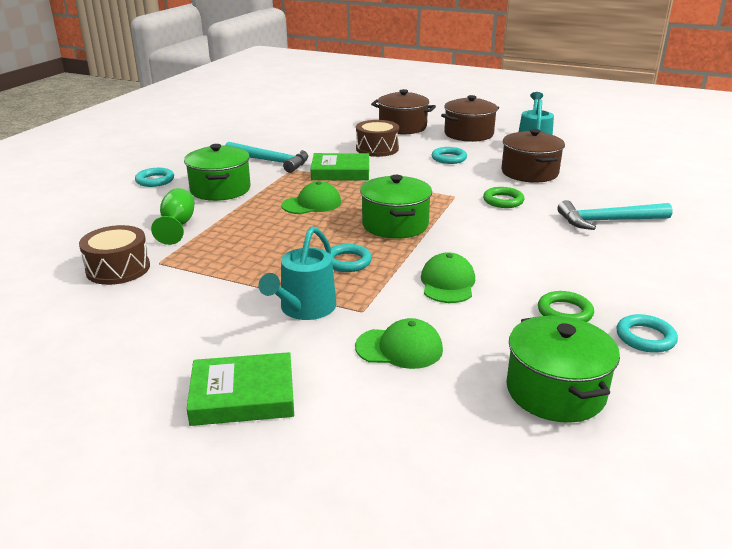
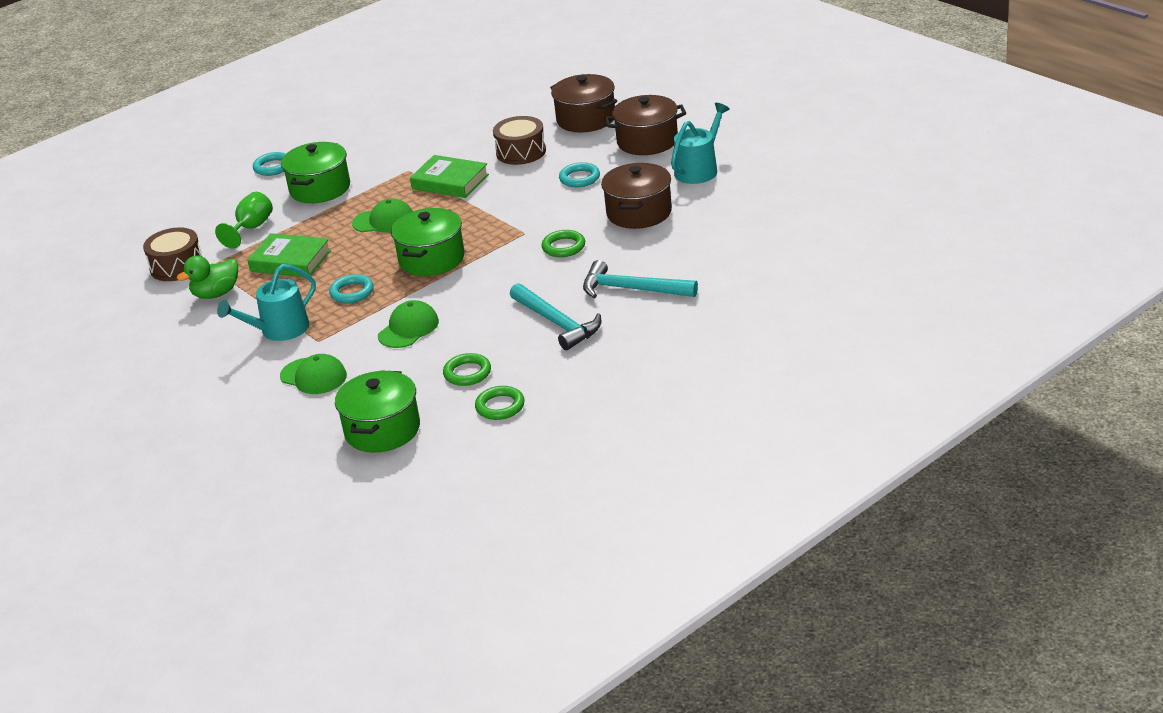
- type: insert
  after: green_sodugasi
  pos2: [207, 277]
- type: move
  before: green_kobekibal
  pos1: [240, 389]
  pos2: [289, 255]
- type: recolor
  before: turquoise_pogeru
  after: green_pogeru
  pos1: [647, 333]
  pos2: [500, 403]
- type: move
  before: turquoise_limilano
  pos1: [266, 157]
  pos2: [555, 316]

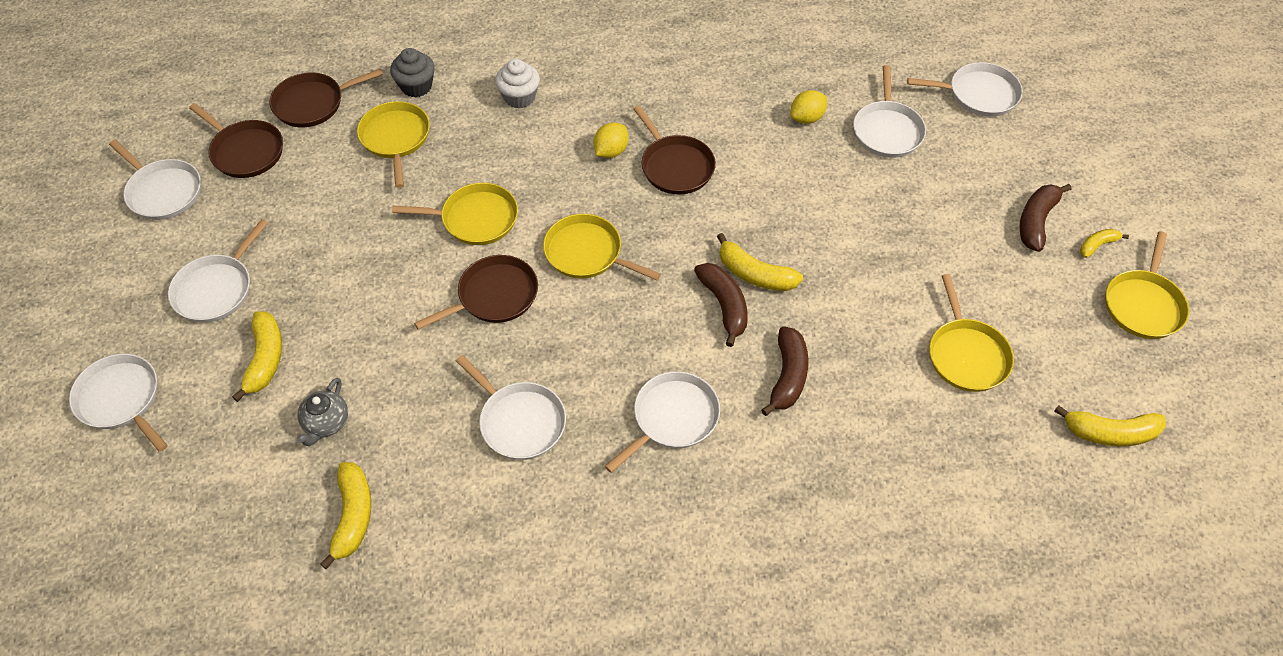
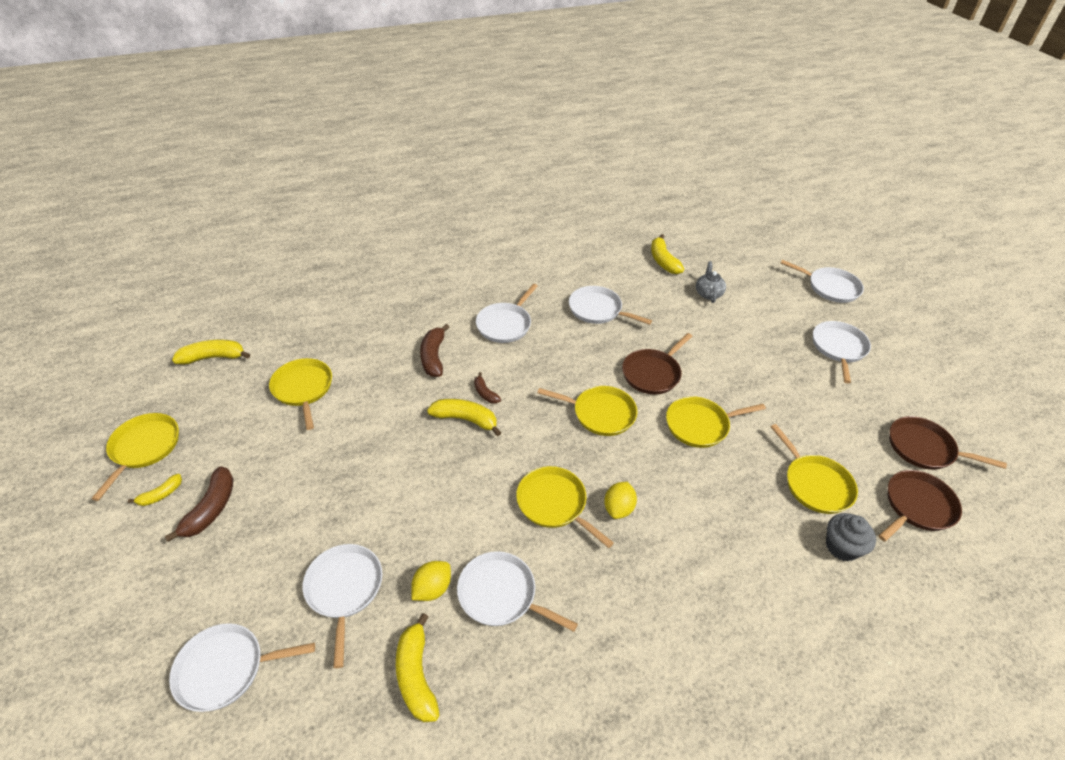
- type: move
  before: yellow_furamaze
  pos1: [257, 356]
  pos2: [418, 667]
- type: move
  before: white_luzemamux
  pos1: [155, 180]
  pos2: [517, 591]
- type: resize
  before: brown_furamaze
  pos1: [721, 305]
  pos2: [487, 387]
  scale: 0.58
- type: recolor
  before: brown_luzemamux
  after: yellow_luzemamux
  pos1: [674, 149]
  pos2: [565, 507]
- type: delete
  before: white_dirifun
  pos1: [517, 83]

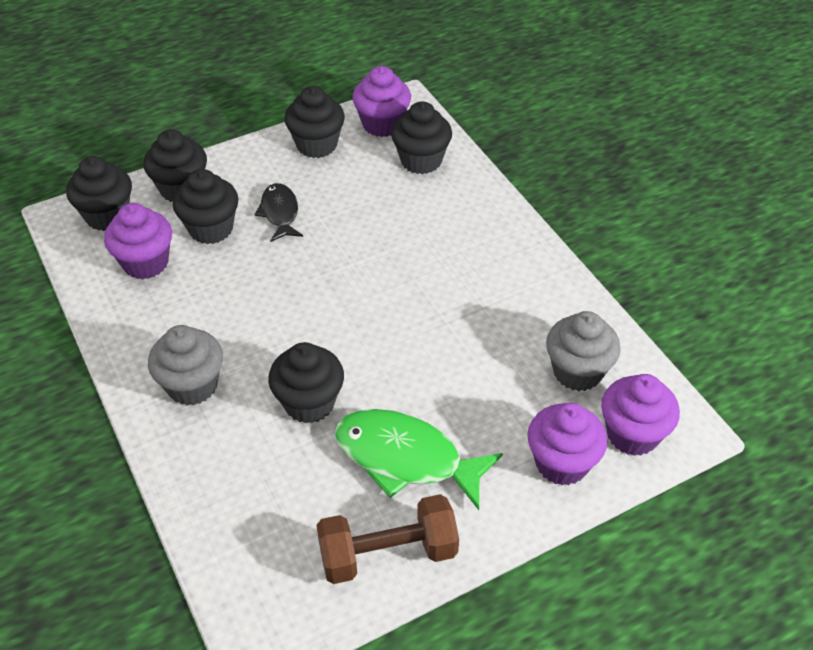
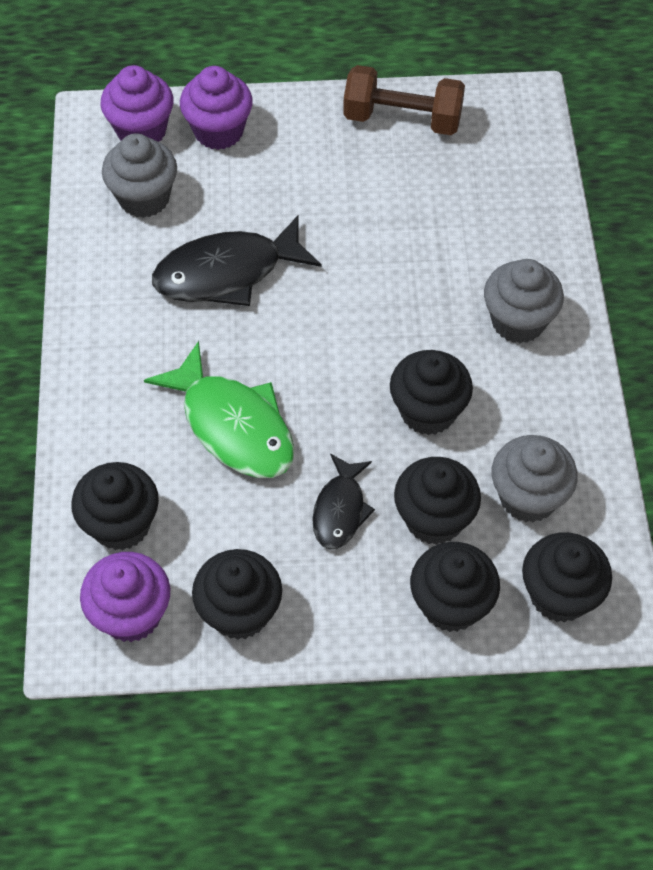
- type: move
  before: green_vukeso
  pos1: [419, 459]
  pos2: [219, 409]
- type: insert
  after: black_vukeso
  pos2: [236, 260]
- type: move
  before: black_dirifun
  pos1: [306, 382]
  pos2: [431, 392]
- type: recolor
  before: purple_dirifun
  after: grey_dirifun
  pos1: [138, 241]
  pos2: [534, 479]

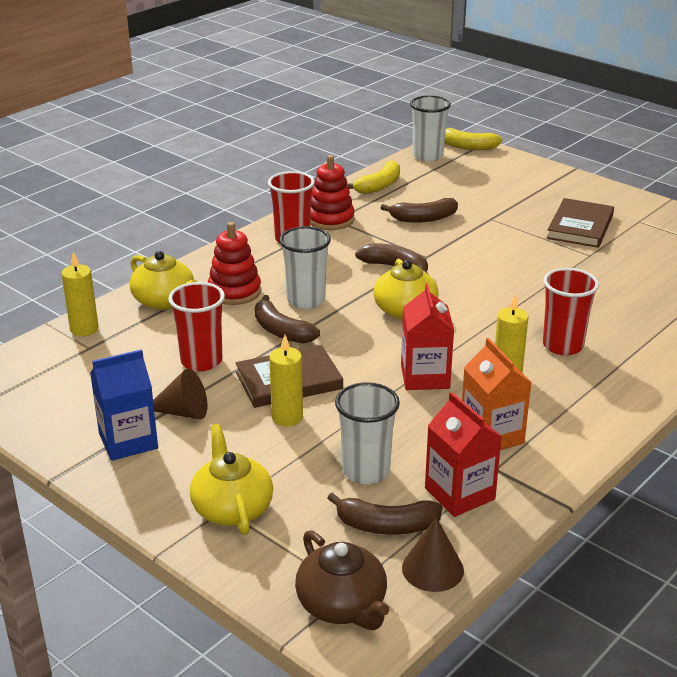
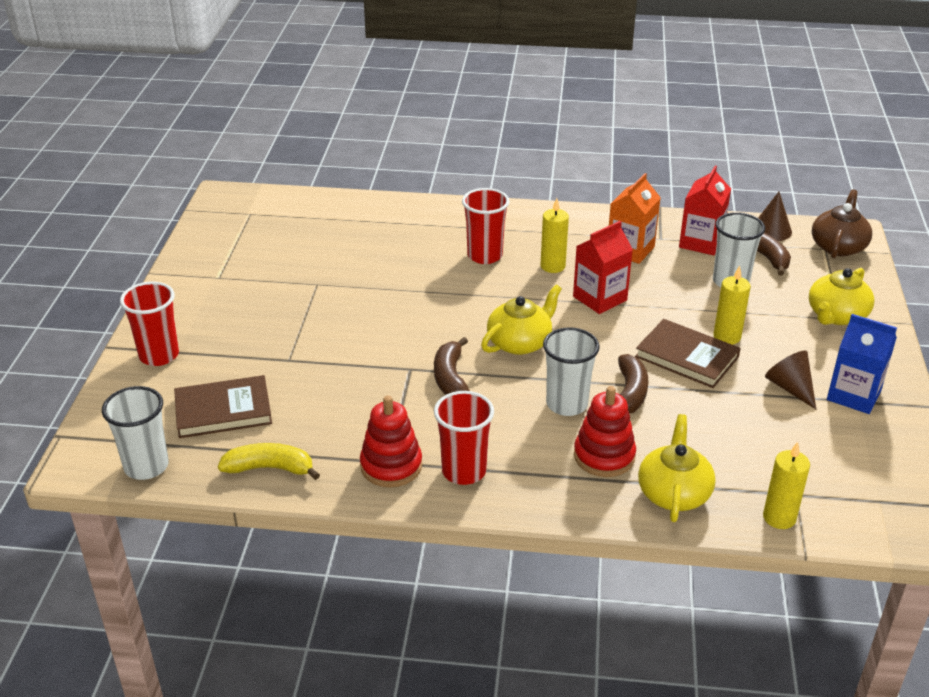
- type: move
  before: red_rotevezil
  pos1: [196, 326]
  pos2: [149, 324]
- type: move
  before: brown_kobekibal
  pos1: [580, 223]
  pos2: [223, 406]
- type: delete
  before: brown_furamaze
  pos1: [419, 210]
- type: delete
  before: yellow_furamaze
  pos1: [473, 139]

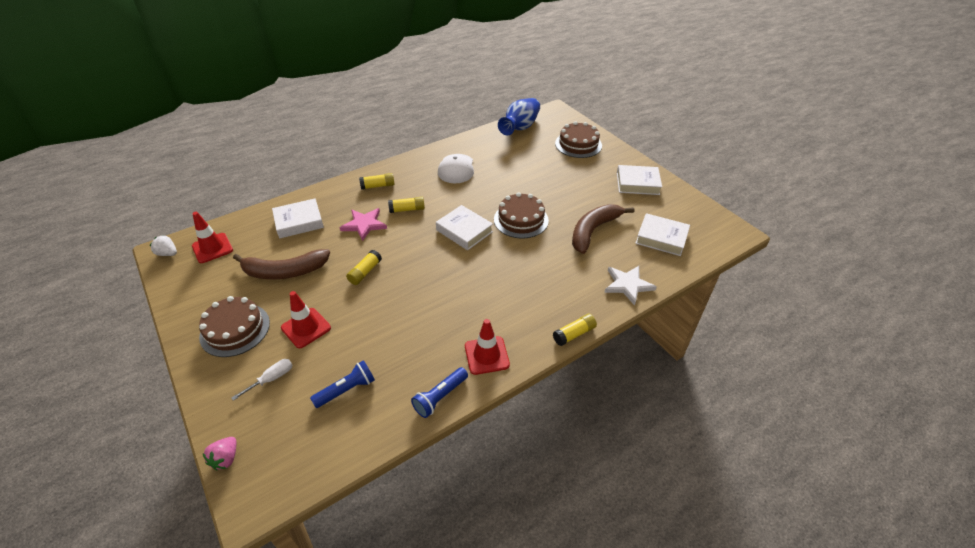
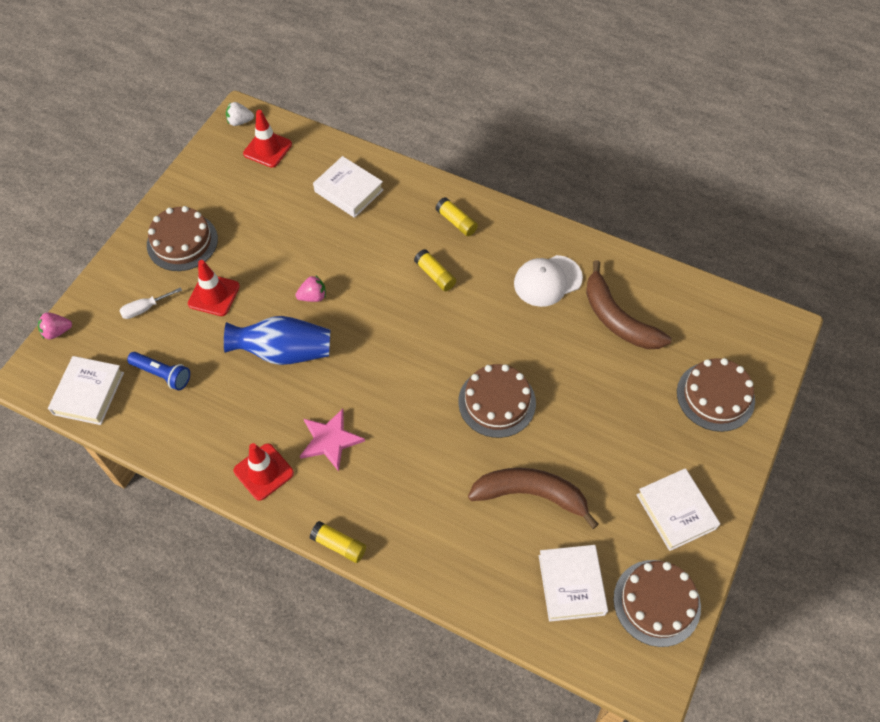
- type: move
  before: white_kobekibal
  pos1: [464, 227]
  pos2: [86, 390]
- type: rotate
  before: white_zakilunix
  pos1: [262, 380]
  pos2: [150, 303]
  turn: 135
- type: move
  before: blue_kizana
  pos1: [519, 116]
  pos2: [277, 340]
- type: rotate
  before: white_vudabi
  pos1: [163, 245]
  pos2: [240, 114]
  turn: -90
- type: replace
  before: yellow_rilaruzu
  after: pink_vudabi
  pos1: [364, 267]
  pos2: [310, 288]
- type: move
  before: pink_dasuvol
  pos1: [363, 224]
  pos2: [332, 440]
- type: move
  before: brown_furamaze
  pos1: [281, 264]
  pos2: [628, 304]
- type: insert
  after: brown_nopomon
  pos2: [657, 603]
- type: delete
  before: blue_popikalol
  pos1: [439, 392]
- type: delete
  before: white_dasuvol
  pos1: [630, 286]

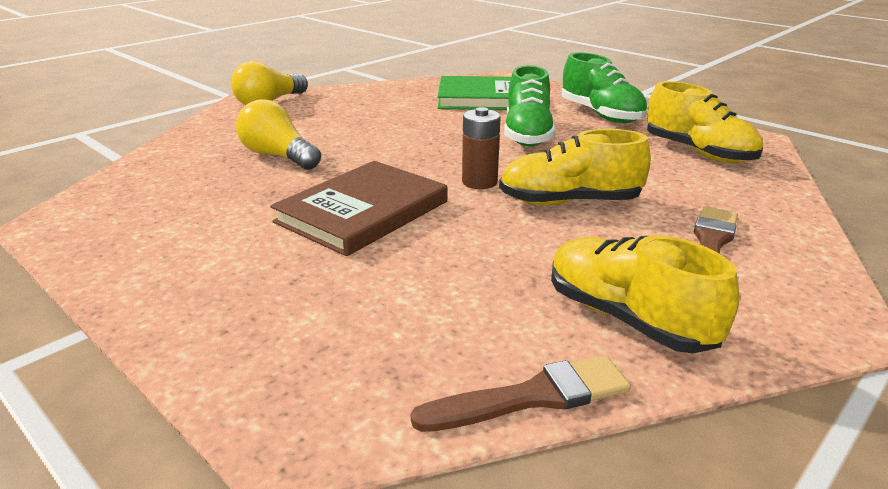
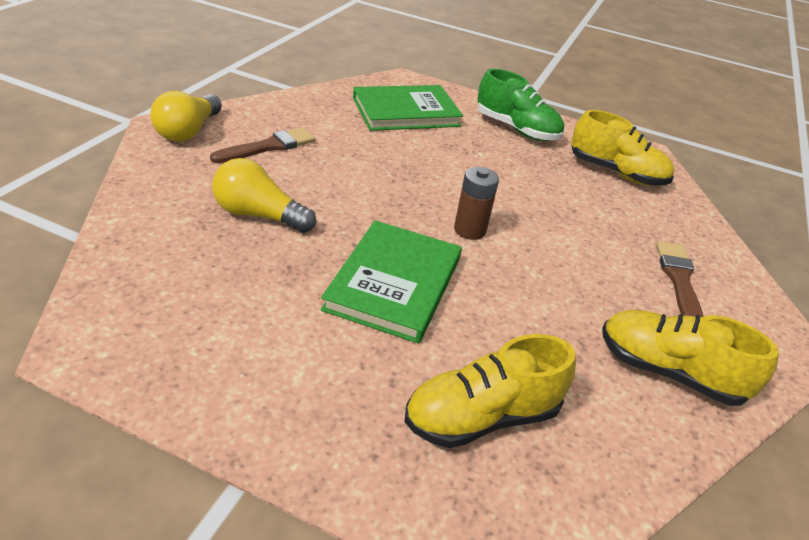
- type: move
  before: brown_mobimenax
  pos1: [521, 393]
  pos2: [263, 145]
- type: recolor
  before: brown_kobekibal
  after: green_kobekibal
  pos1: [358, 208]
  pos2: [391, 281]
- type: move
  before: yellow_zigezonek
  pos1: [575, 167]
  pos2: [490, 391]
- type: delete
  before: green_zigezonek
  pos1: [530, 105]

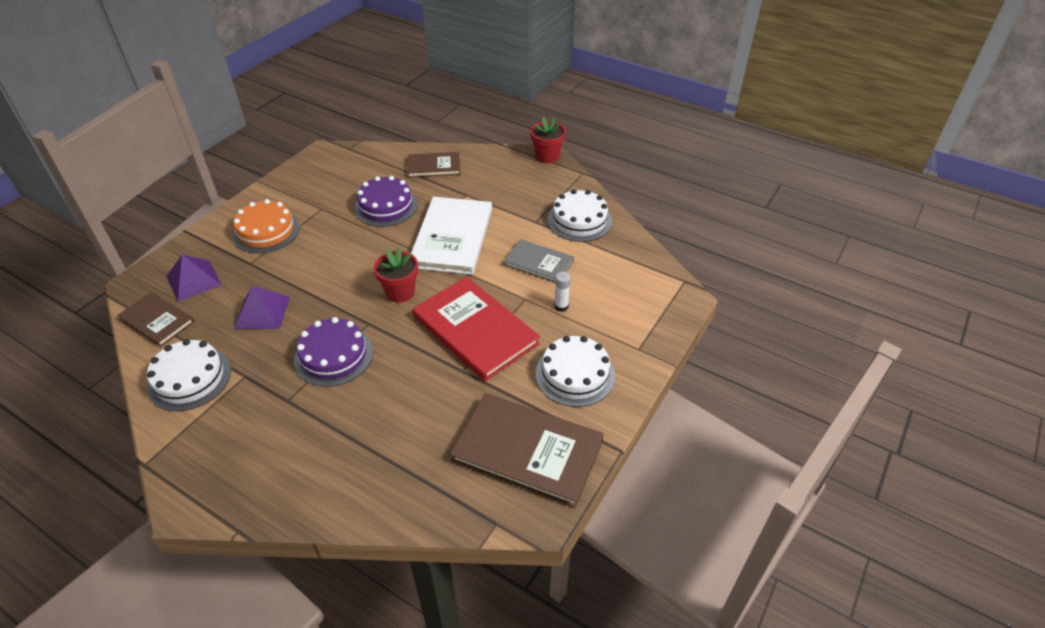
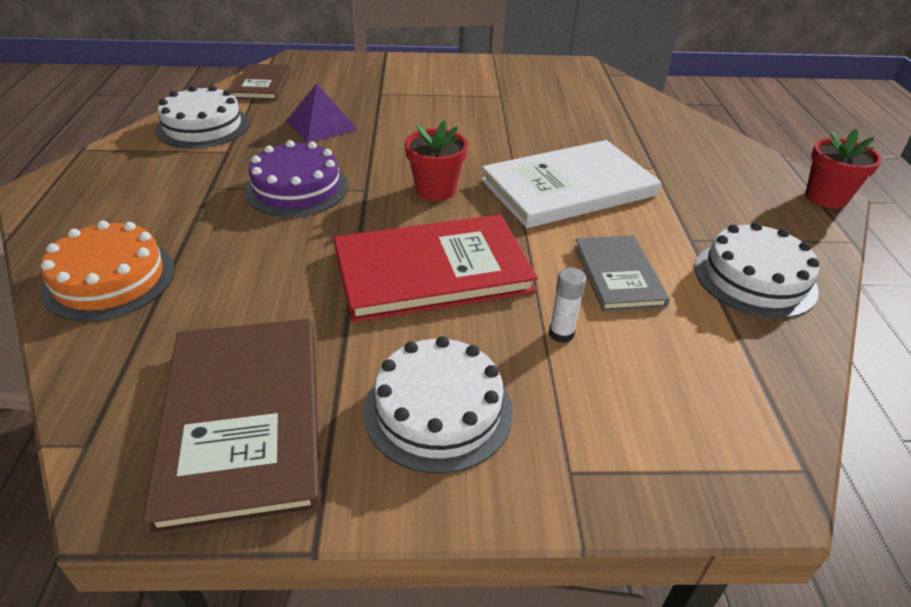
- type: move
  before: orange_nopomon
  pos1: [266, 226]
  pos2: [107, 270]
- type: rotate
  before: red_kobekibal
  pos1: [476, 329]
  pos2: [436, 268]
  turn: 60
- type: delete
  before: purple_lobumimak
  pos1: [194, 278]
- type: delete
  before: purple_nopomon
  pos1: [386, 201]
- type: delete
  before: brown_kobekibal
  pos1: [433, 165]

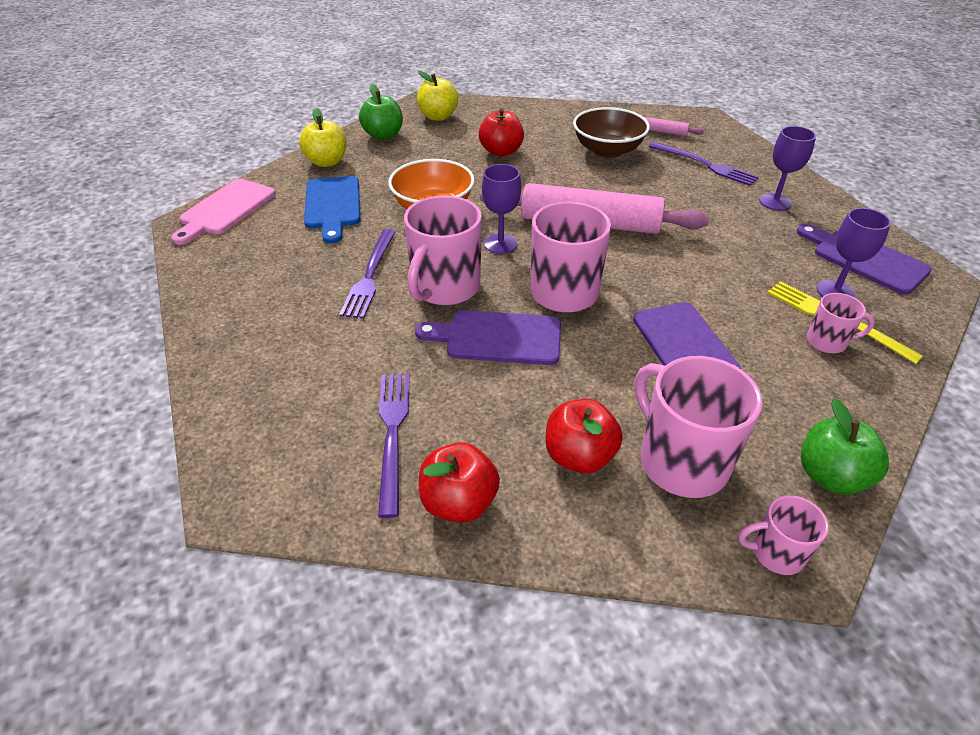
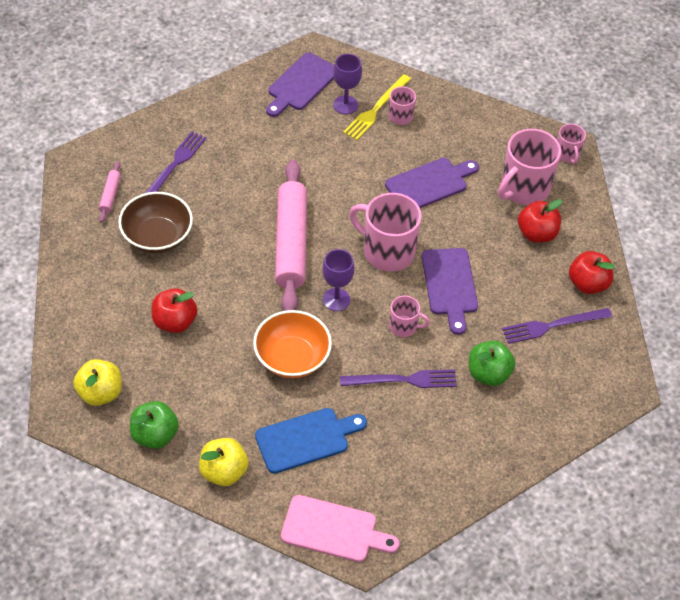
- type: resize
  before: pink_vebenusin
  pos1: [443, 250]
  pos2: [409, 316]
  scale: 0.52
- type: move
  before: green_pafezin
  pos1: [845, 446]
  pos2: [492, 363]
- type: delete
  before: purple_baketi
  pos1: [788, 168]

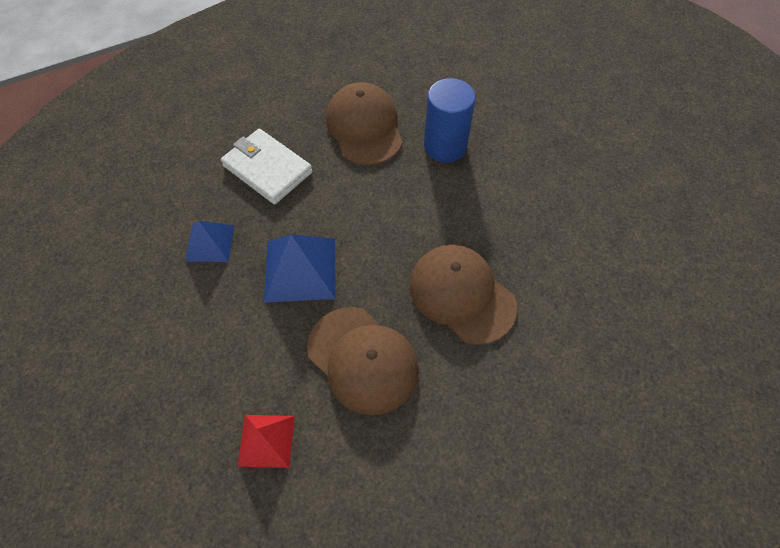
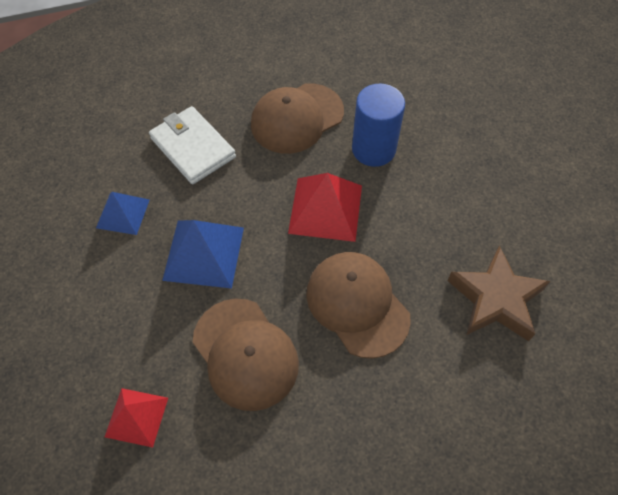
- type: rotate
  before: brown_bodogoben
  pos1: [364, 123]
  pos2: [297, 118]
  turn: -120
- type: insert
  after: red_lobumimak
  pos2: [325, 207]
- type: insert
  after: brown_dasuvol
  pos2: [499, 293]

